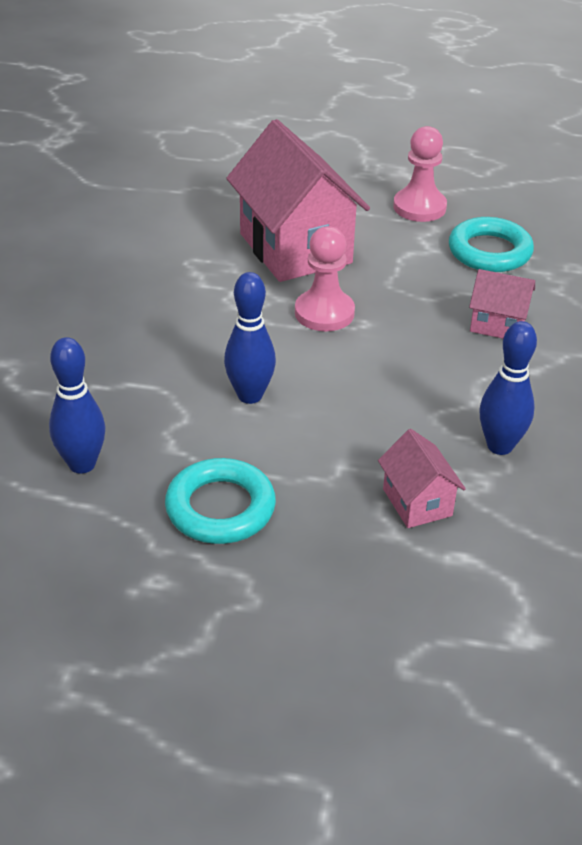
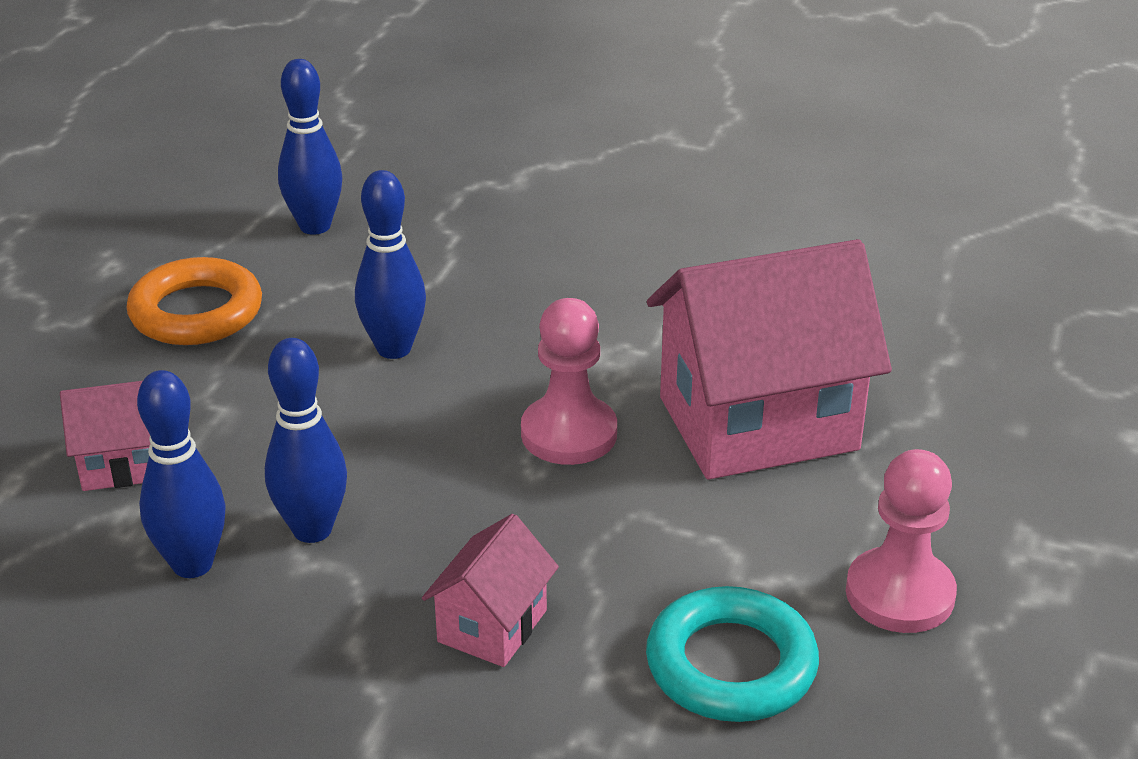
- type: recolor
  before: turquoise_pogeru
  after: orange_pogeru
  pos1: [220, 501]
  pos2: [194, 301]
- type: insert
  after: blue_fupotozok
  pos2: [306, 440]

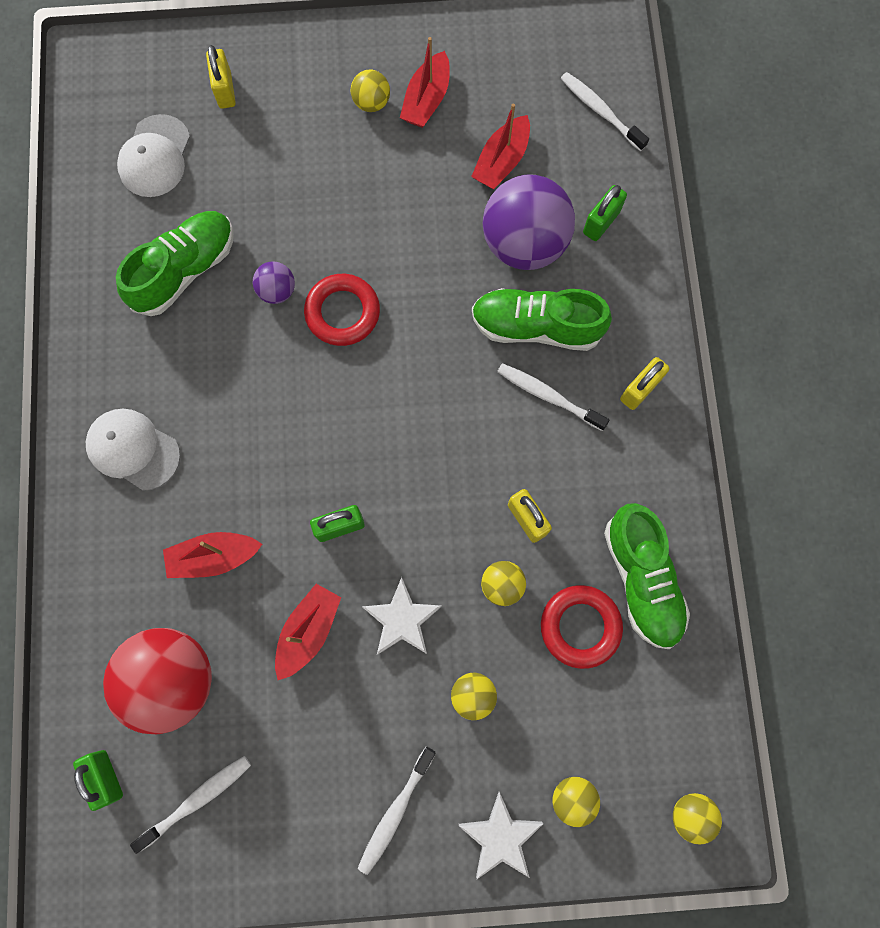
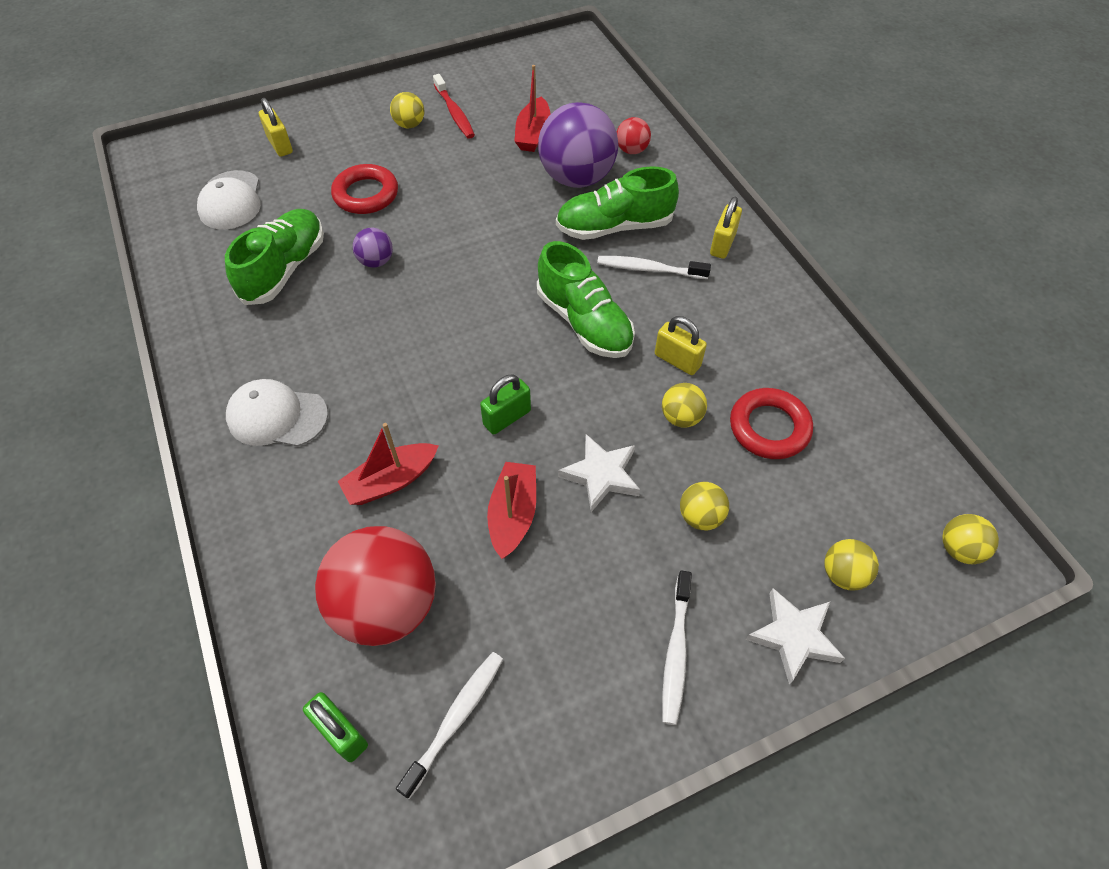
- type: move
  before: red_pogeru
  pos1: [342, 310]
  pos2: [364, 189]
- type: replace
  before: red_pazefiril
  after: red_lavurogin
  pos1: [425, 82]
  pos2: [454, 106]
- type: move
  before: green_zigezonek
  pos1: [647, 576]
  pos2: [586, 299]
- type: replace
  before: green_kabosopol
  after: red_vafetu
  pos1: [605, 213]
  pos2: [634, 135]
- type: delete
  before: white_lavurogin
  pos1: [604, 111]

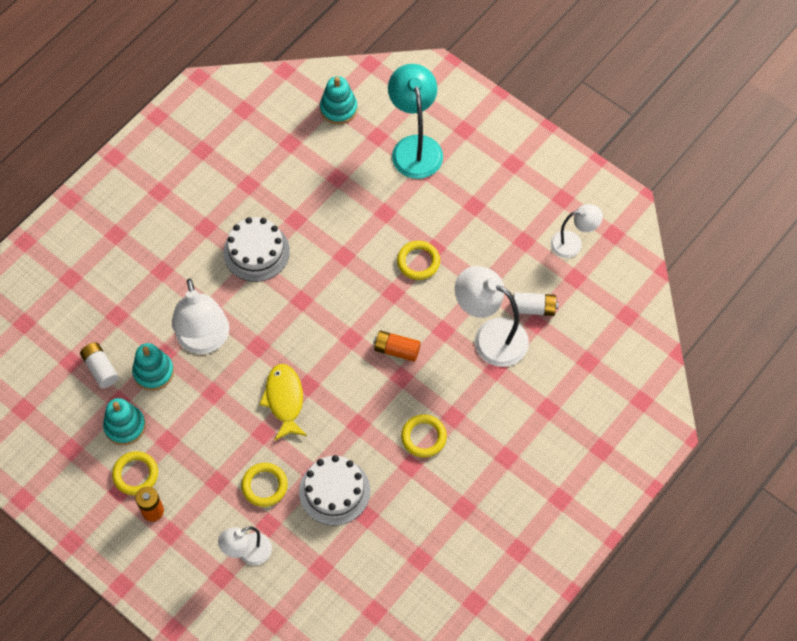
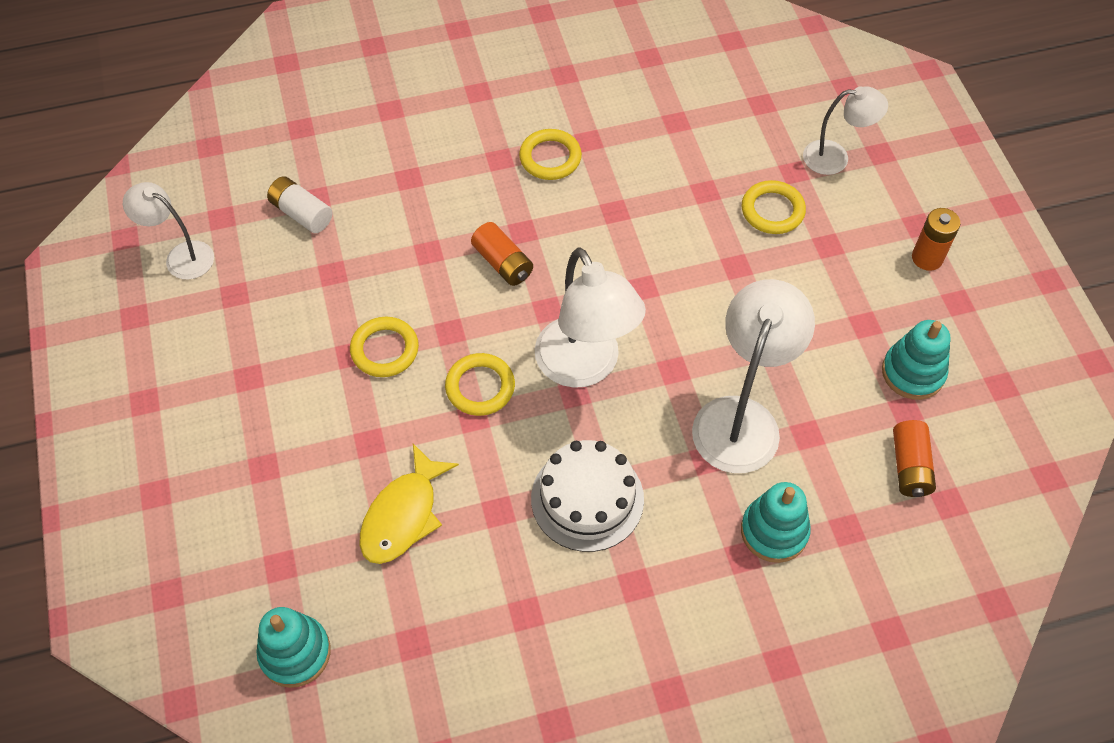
- type: move
  before: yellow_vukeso
  pos1: [283, 402]
  pos2: [409, 504]
- type: move
  before: yellow_pogeru
  pos1: [135, 473]
  pos2: [480, 384]
- type: move
  before: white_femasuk
  pos1: [492, 316]
  pos2: [590, 317]
- type: move
  before: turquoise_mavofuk
  pos1: [153, 367]
  pos2: [776, 522]
- type: recolor
  before: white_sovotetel
  after: orange_sovotetel
  pos1: [99, 365]
  pos2: [914, 458]
- type: delete
  before: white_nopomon
  pos1: [334, 490]
- type: delete
  before: turquoise_femasuk
  pos1: [415, 121]

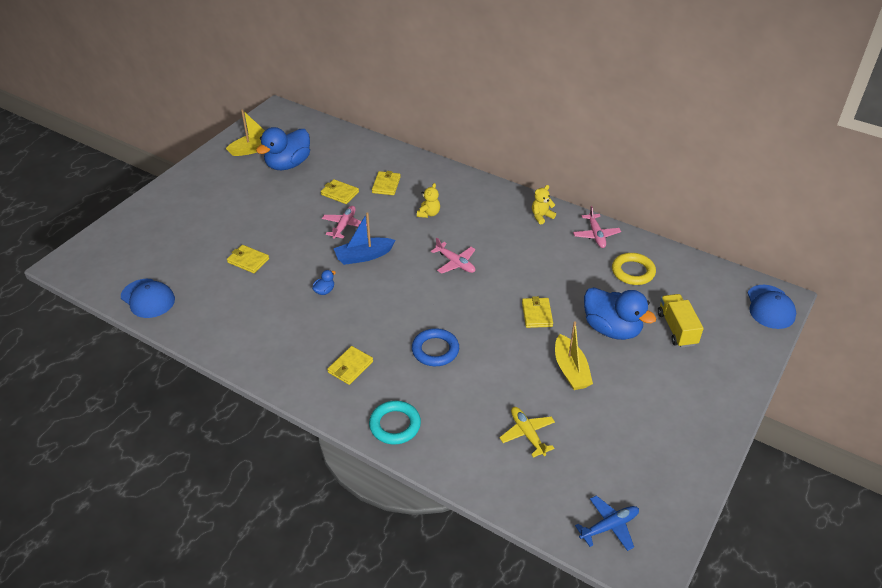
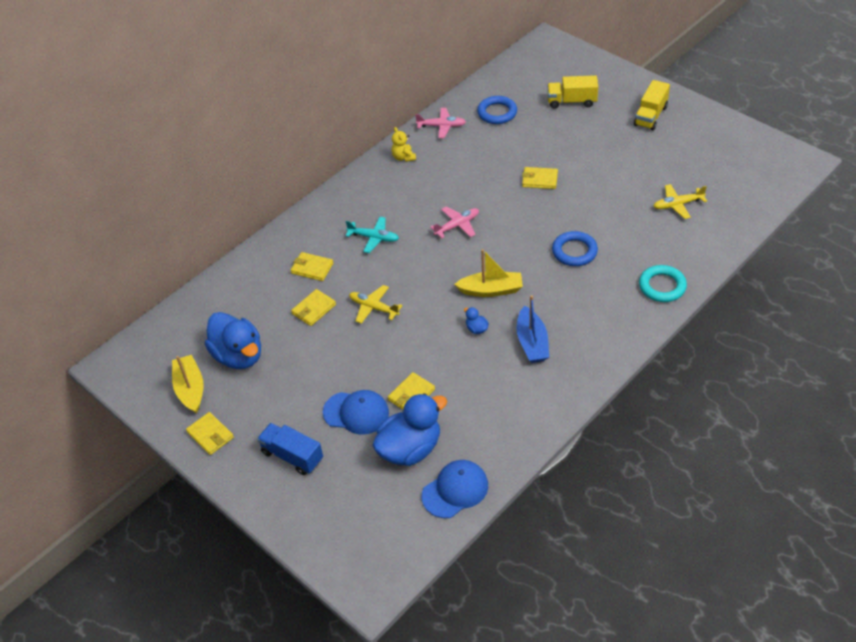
- type: move
  before: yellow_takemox
  pos1: [350, 365]
  pos2: [210, 433]
- type: insert
  after: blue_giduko
  pos2: [290, 449]
- type: move
  before: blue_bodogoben
  pos1: [772, 307]
  pos2: [356, 412]
- type: replace
  before: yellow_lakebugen
  after: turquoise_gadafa
  pos1: [428, 200]
  pos2: [372, 235]
- type: recolor
  before: pink_gadafa
  after: yellow_gadafa
  pos1: [344, 222]
  pos2: [376, 304]
- type: move
  before: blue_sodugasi
  pos1: [620, 313]
  pos2: [409, 429]
- type: move
  before: yellow_pazefiril
  pos1: [574, 355]
  pos2: [488, 273]
- type: recolor
  before: yellow_pogeru
  after: blue_pogeru
  pos1: [634, 269]
  pos2: [497, 110]
- type: move
  before: blue_pazefiril
  pos1: [365, 238]
  pos2: [533, 329]
- type: insert
  after: yellow_giduko
  pos2: [652, 105]
- type: delete
  before: blue_gadafa
  pos1: [607, 523]

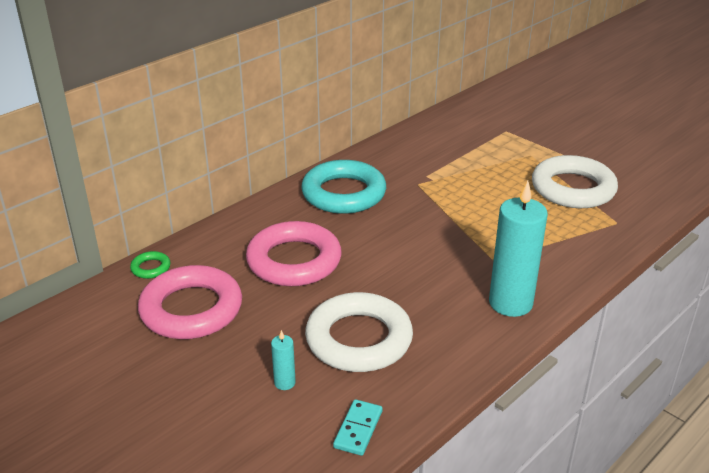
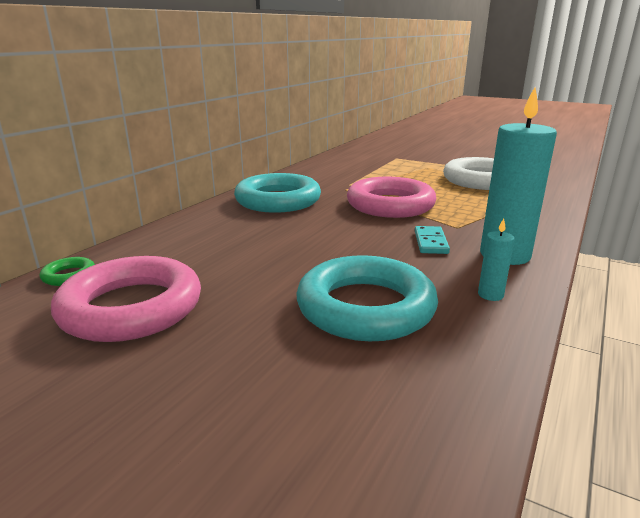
- type: recolor
  before: white_pogeru
  after: turquoise_pogeru
  pos1: [359, 332]
  pos2: [367, 298]
- type: move
  before: pink_pogeru
  pos1: [294, 253]
  pos2: [391, 197]
- type: move
  before: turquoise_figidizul
  pos1: [357, 427]
  pos2: [432, 240]
- type: move
  before: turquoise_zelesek
  pos1: [283, 360]
  pos2: [496, 259]

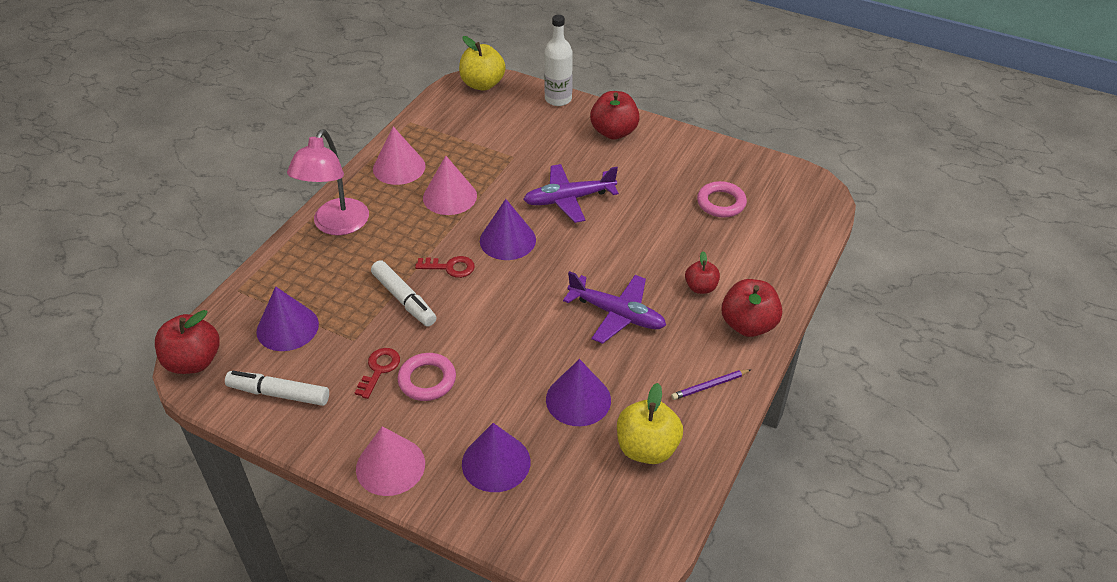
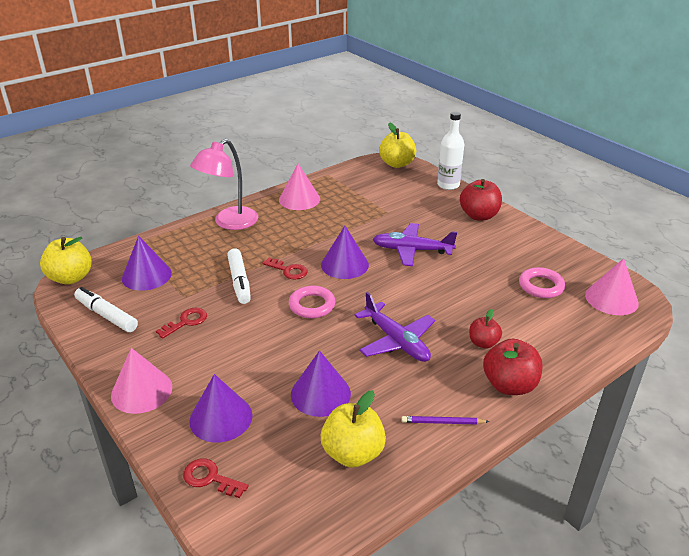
- type: recolor
  before: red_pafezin
  after: yellow_pafezin
  pos1: [187, 342]
  pos2: [66, 261]
- type: insert
  after: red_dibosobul
  pos2: [215, 478]
- type: move
  before: pink_pogeru
  pos1: [426, 377]
  pos2: [312, 302]
- type: move
  before: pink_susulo
  pos1: [450, 185]
  pos2: [612, 286]

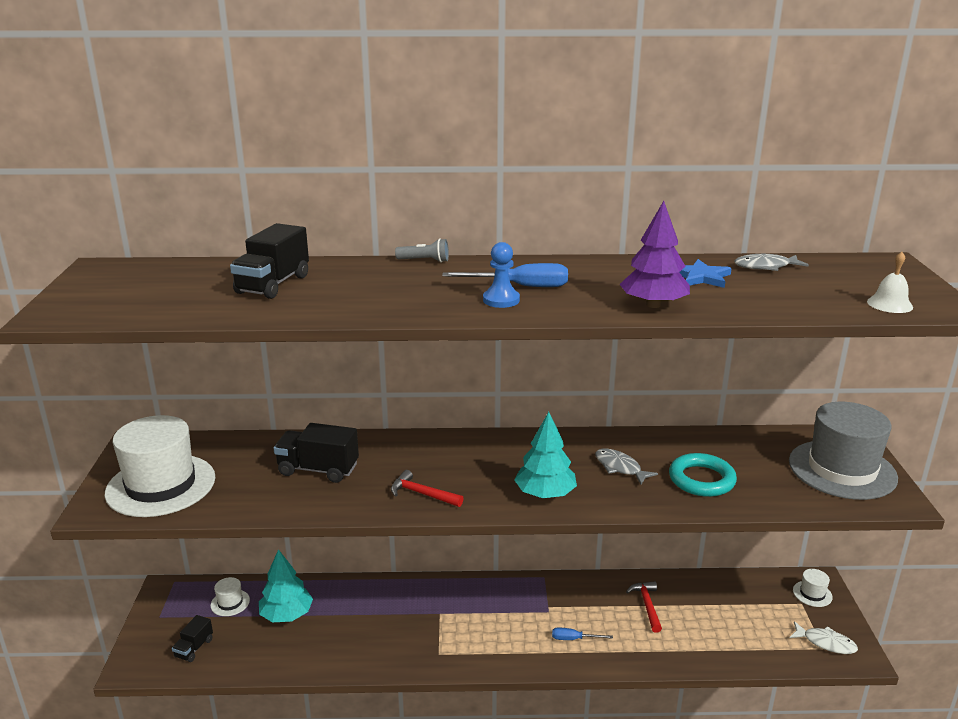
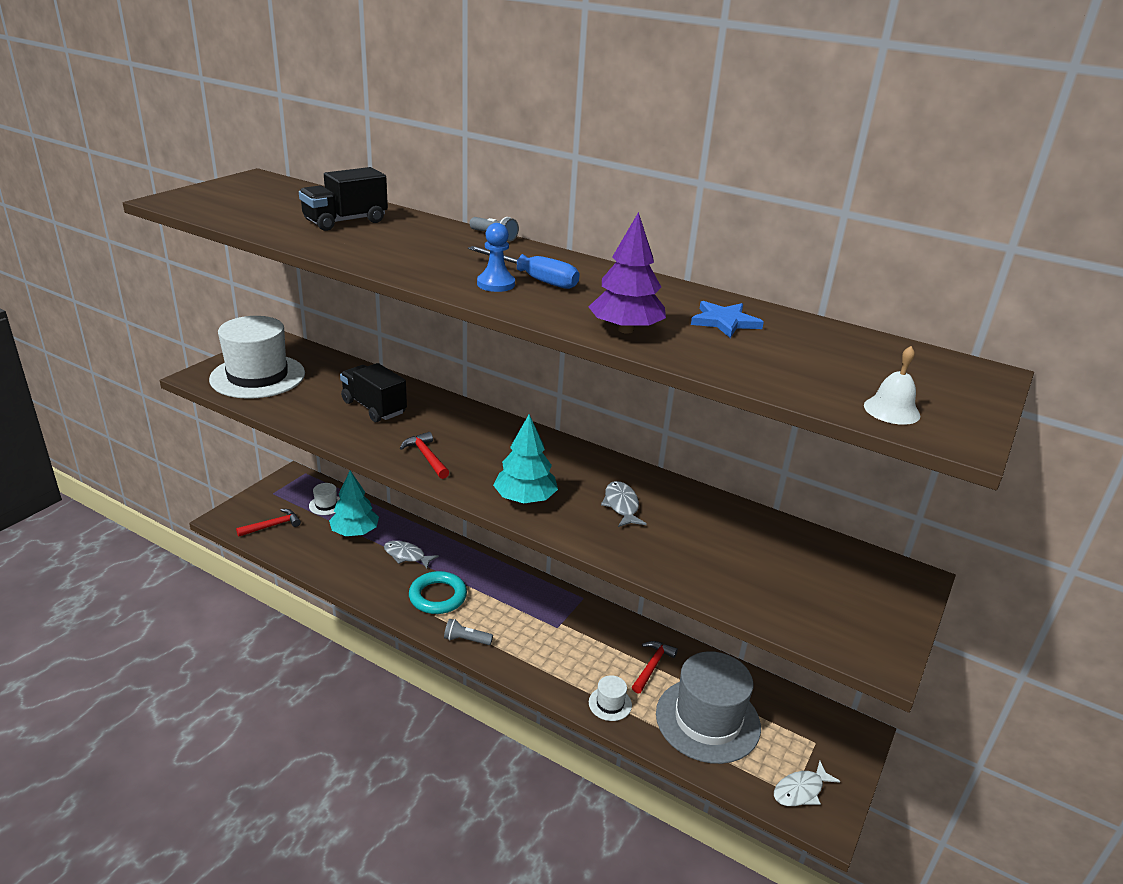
- type: replace
  before: black_giduko
  after: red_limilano
  pos1: [192, 638]
  pos2: [268, 523]
- type: move
  before: grey_vukeso
  pos1: [771, 262]
  pos2: [411, 555]
- type: move
  before: turquoise_pogeru
  pos1: [703, 475]
  pos2: [438, 592]
- type: insert
  after: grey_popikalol
  pos2: [468, 632]
- type: move
  before: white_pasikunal
  pos1: [813, 588]
  pos2: [610, 698]
- type: move
  before: grey_pasikunal
  pos1: [843, 451]
  pos2: [708, 707]
- type: rotate
  before: white_vukeso
  pos1: [824, 637]
  pos2: [807, 783]
  turn: 90
- type: delete
  before: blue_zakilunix
  pos1: [582, 634]

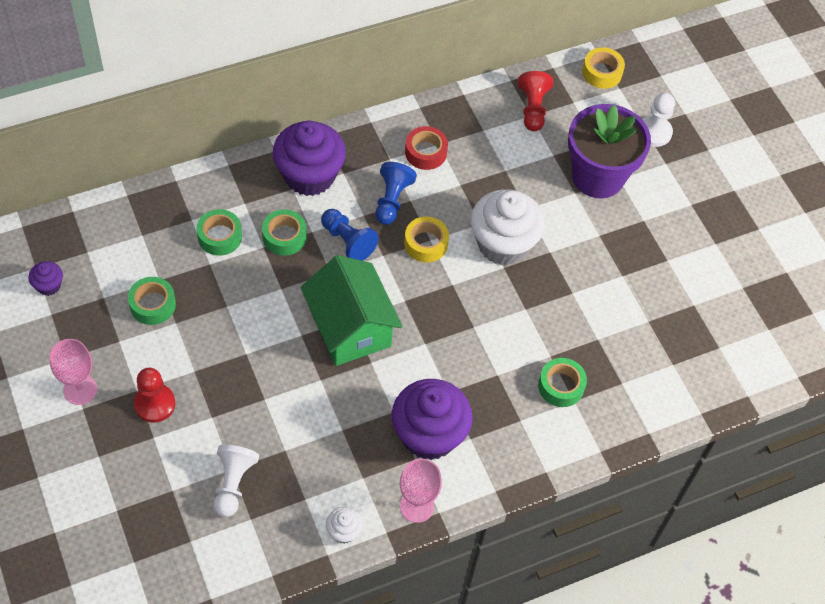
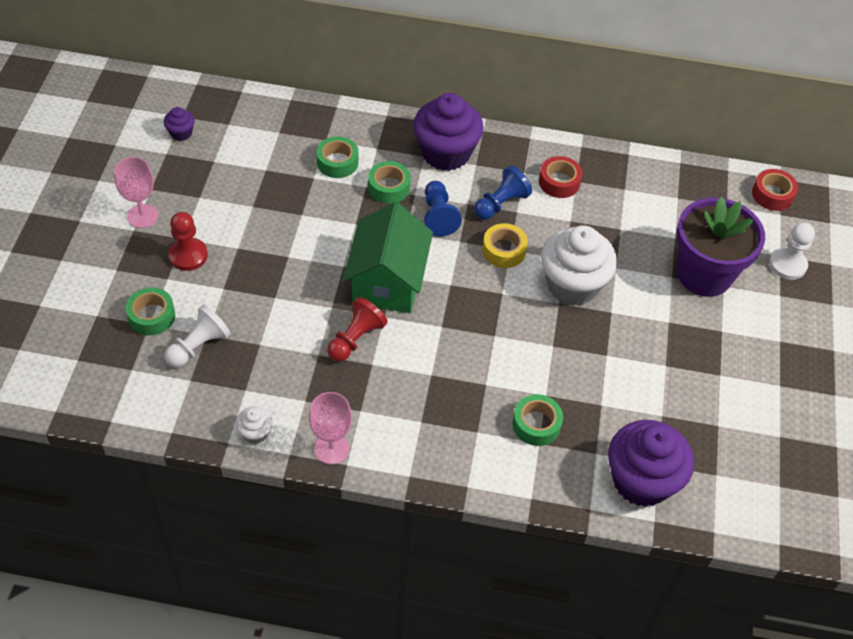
- type: move
  before: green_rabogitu
  pos1: [152, 301]
  pos2: [150, 311]
- type: move
  before: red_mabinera
  pos1: [535, 101]
  pos2: [357, 329]
- type: move
  before: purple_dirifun
  pos1: [432, 419]
  pos2: [651, 463]
- type: recolor
  before: yellow_rabogitu
  after: red_rabogitu
  pos1: [603, 68]
  pos2: [775, 190]

